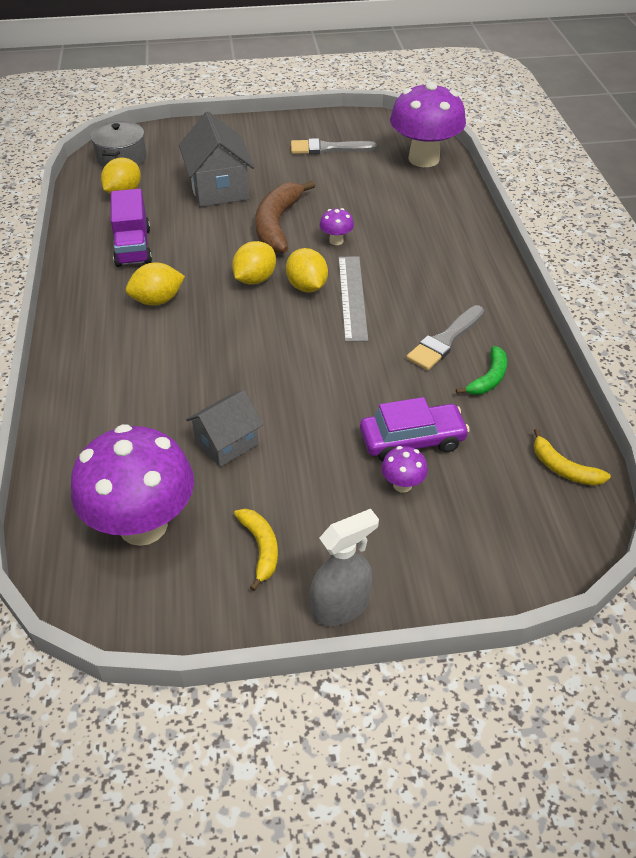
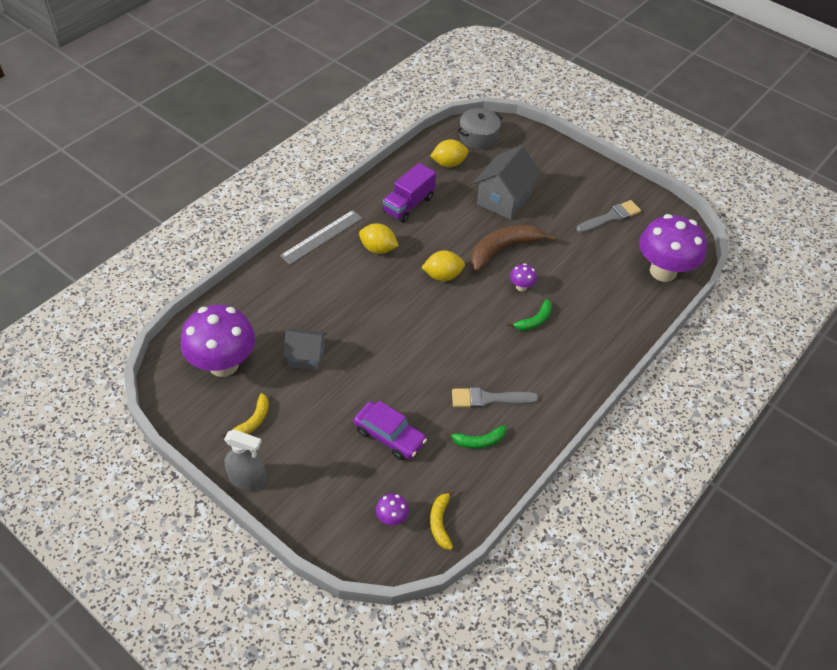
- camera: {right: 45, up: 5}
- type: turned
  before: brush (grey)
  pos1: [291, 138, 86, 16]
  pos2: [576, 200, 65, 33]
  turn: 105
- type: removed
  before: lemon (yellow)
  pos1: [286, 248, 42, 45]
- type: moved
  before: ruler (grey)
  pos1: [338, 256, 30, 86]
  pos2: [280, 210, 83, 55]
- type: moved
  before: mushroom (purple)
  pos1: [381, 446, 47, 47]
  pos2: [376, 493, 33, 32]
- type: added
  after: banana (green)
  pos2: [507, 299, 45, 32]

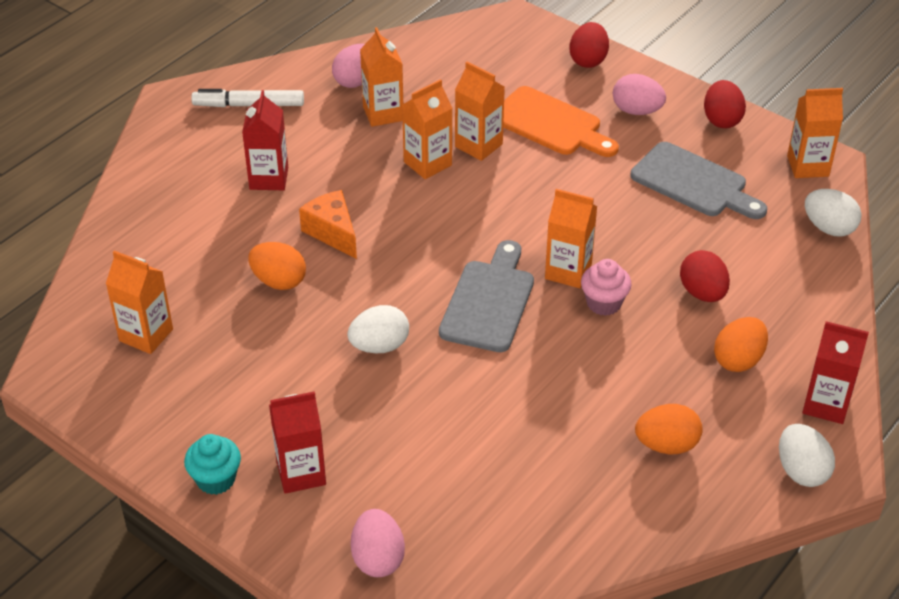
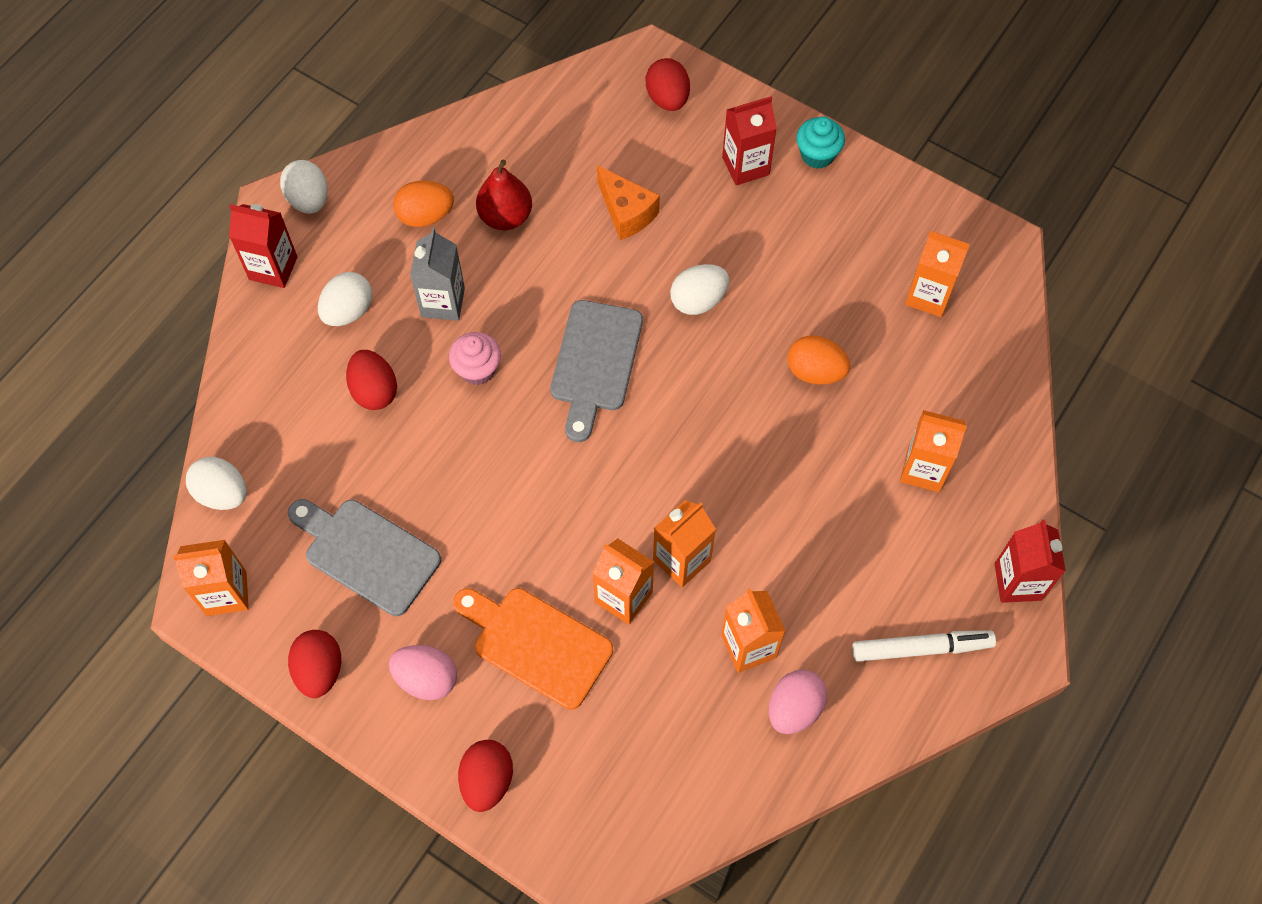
- camera: {right: 175, up: 20}
- type: moved
  before: carton (red)
  pos1: [242, 90, 46, 100]
  pos2: [994, 520, 72, 83]
- type: moved
  before: carton (orange)
  pos1: [545, 189, 52, 99]
  pos2: [900, 410, 67, 82]
- type: moved
  before: cheese (orange)
  pos1: [299, 190, 58, 69]
  pos2: [597, 165, 63, 75]
- type: recoloured
  before: egg (orange)
  after: egg (white)
  pos1: [714, 317, 54, 55]
  pos2: [318, 272, 55, 54]
- type: recoloured
  before: egg (pink)
  after: egg (red)
  pos1: [351, 509, 54, 68]
  pos2: [646, 58, 44, 53]
- type: added
  after: pear (red)
  pos2: [476, 160, 56, 70]
- type: added
  after: carton (grey)
  pos2: [410, 228, 55, 93]

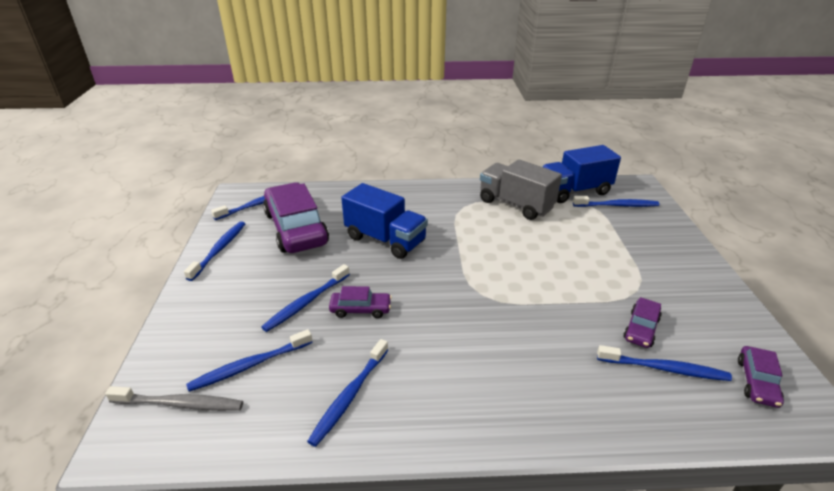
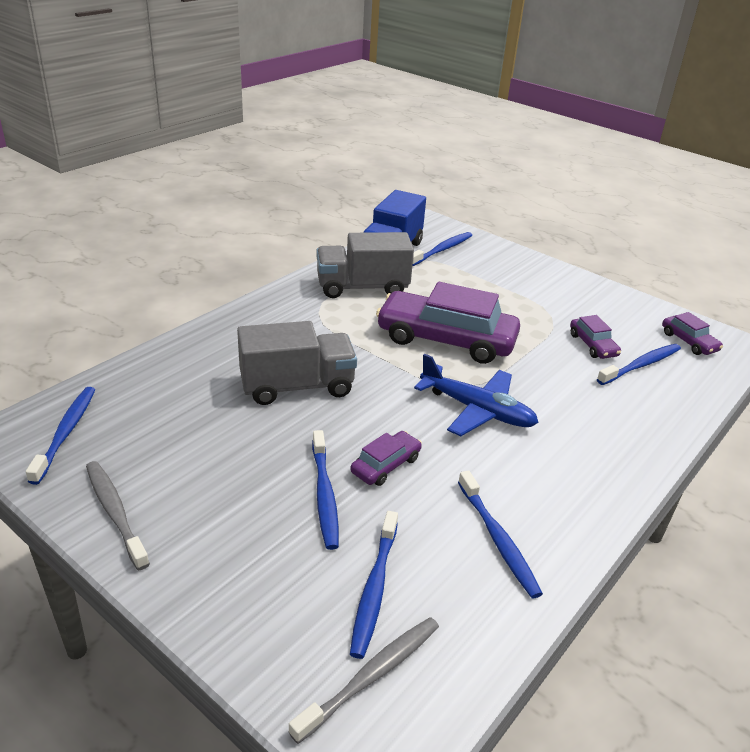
- camera: {right: -50, up: 0}
- type: moved
  before: car (purple)
  pos1: [263, 182, 66, 71]
  pos2: [376, 282, 144, 82]
- type: recoloured
  before: truck (blue)
  after: truck (grey)
  pos1: [341, 183, 87, 76]
  pos2: [237, 321, 120, 84]
- type: recoloured
  before: toothbrush (blue)
  after: toothbrush (grey)
  pos1: [184, 221, 61, 60]
  pos2: [86, 461, 64, 109]
- type: added
  after: plane (blue)
  pos2: [414, 354, 125, 82]

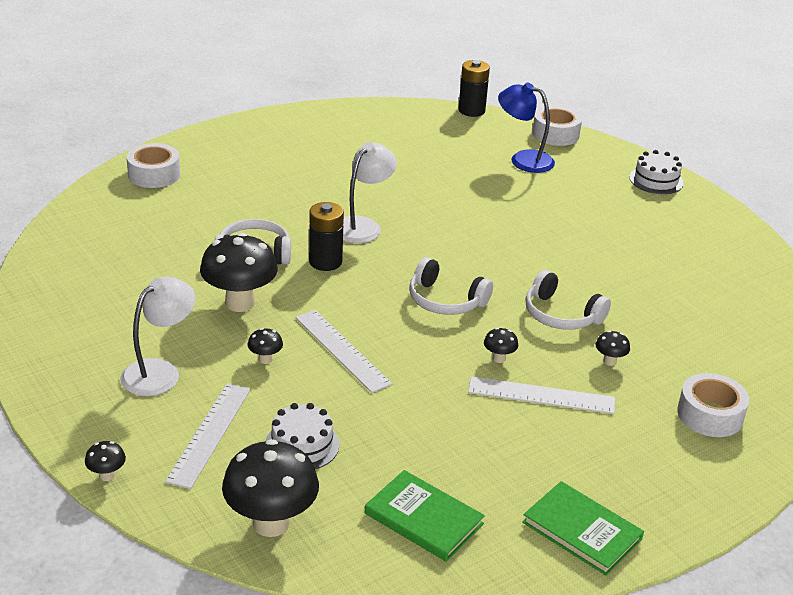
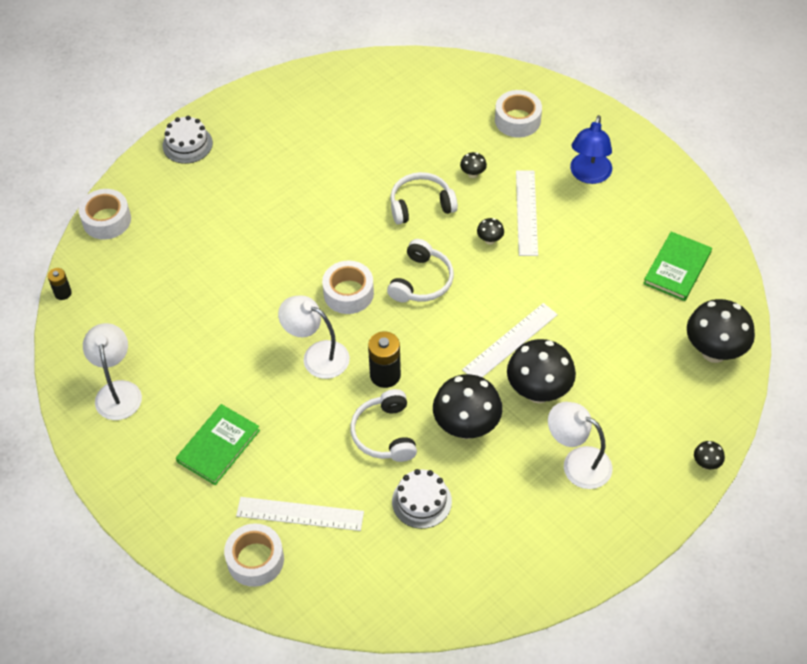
- camera: {right: -95, up: 20}
- type: resized
  before: battery (black)
  pos1: [458, 60, 32, 57]
  pos2: [47, 268, 25, 32]
  scale: 0.58
- type: moved
  before: lamp (blue)
  pos1: [498, 82, 57, 91]
  pos2: [570, 115, 42, 69]
- type: turned
  before: headphones (white)
  pos1: [525, 270, 86, 60]
  pos2: [390, 172, 68, 53]
  turn: -135
- type: resized
  before: mushroom (black)
  pos1: [248, 328, 35, 36]
  pos2: [507, 339, 69, 64]
  scale: 2.29
- type: moved
  before: ruler (white)
  pos1: [165, 383, 86, 106]
  pos2: [236, 497, 128, 34]
- type: moved
  before: cake (white)
  pos1: [266, 403, 73, 66]
  pos2: [392, 469, 60, 60]
- type: moved
  before: book (green)
  pos1: [522, 481, 122, 95]
  pos2: [176, 404, 84, 81]
- type: added
  after: tape (white)
  pos2: [322, 261, 52, 53]
- type: added
  after: lamp (white)
  pos2: [83, 323, 59, 97]

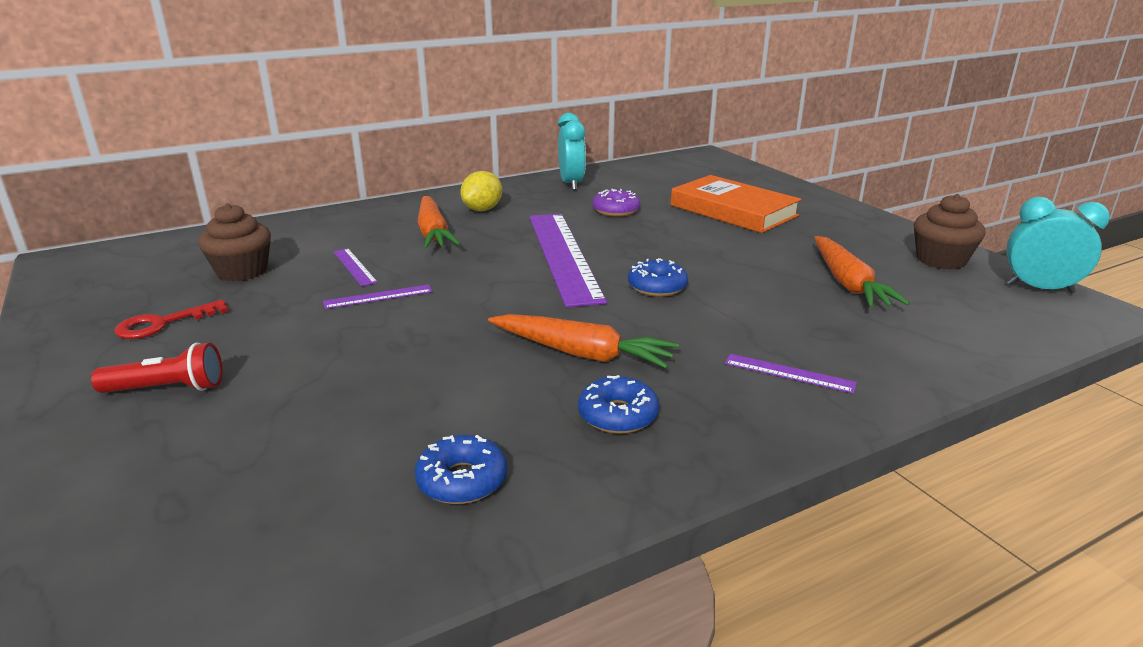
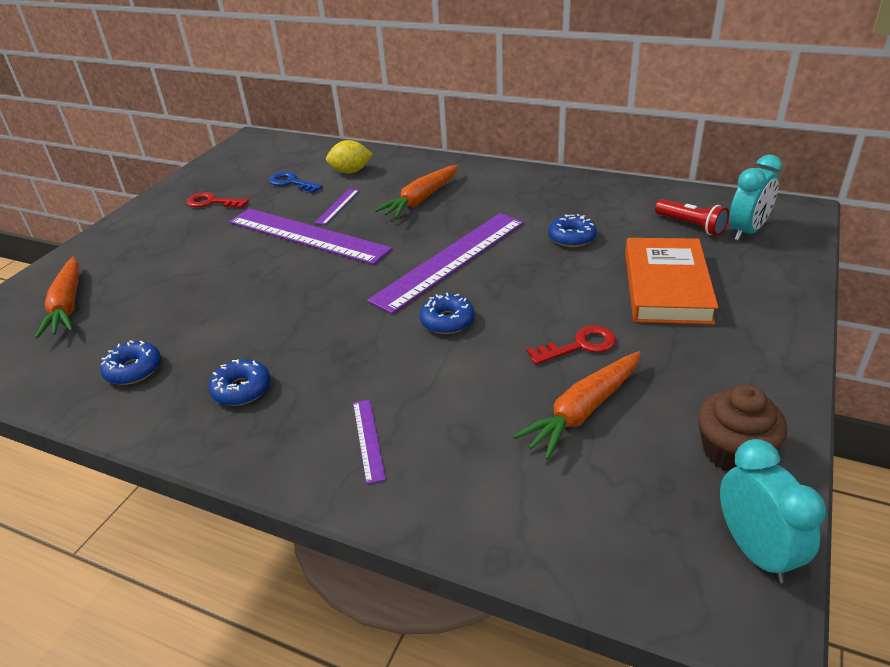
- camera: {right: 55, up: 10}
- type: moved
  before: clock (turquoise)
  pos1: [558, 113, 28, 77]
  pos2: [729, 154, 53, 87]
- type: moved
  before: lemon (yellow)
  pos1: [460, 171, 42, 40]
  pos2: [326, 140, 47, 33]
- type: recoloured
  before: donut (purple)
  after: donut (blue)
  pos1: [592, 189, 48, 28]
  pos2: [548, 214, 49, 33]
- type: replaced
  before: cupcake (brown)
  after: key (blue)
  pos1: [198, 203, 73, 78]
  pos2: [269, 172, 54, 21]
- type: resized
  before: ruler (purple)
  pos1: [323, 284, 109, 25]
  pos2: [229, 208, 163, 57]
  scale: 2.41
- type: moved
  before: carrot (orange)
  pos1: [488, 314, 191, 54]
  pos2: [35, 257, 44, 81]
- type: moved
  before: flashlight (red)
  pos1: [91, 343, 131, 50]
  pos2: [655, 199, 74, 37]
- type: added
  after: key (red)
  pos2: [527, 326, 89, 39]

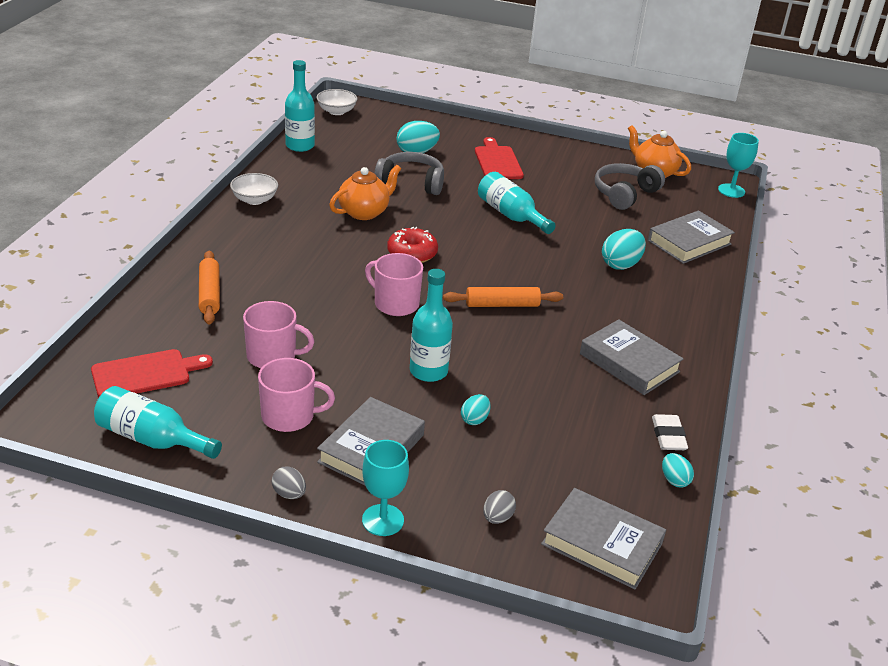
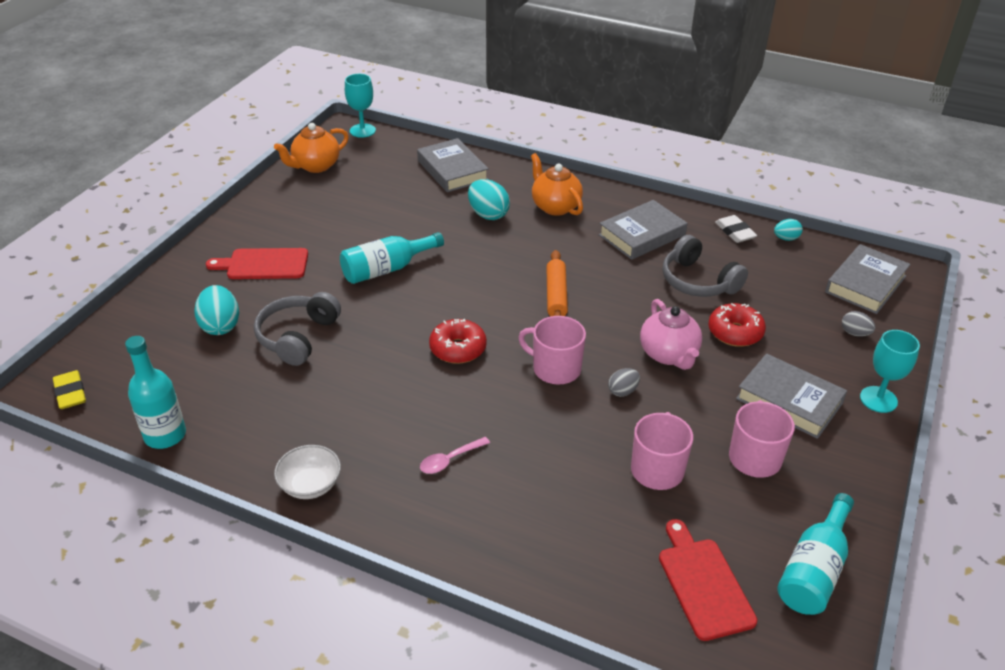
- camera: {right: -80, up: 5}
- type: replaced
  before: bowl (white)
  after: eraser (yellow)
  pos1: [317, 89, 40, 26]
  pos2: [53, 370, 33, 39]
- type: moved
  before: headphones (grey)
  pos1: [595, 163, 70, 47]
  pos2: [662, 235, 86, 62]
- type: moved
  before: teapot (orange)
  pos1: [329, 165, 72, 55]
  pos2: [531, 153, 52, 63]
- type: removed
  before: rolling pin (orange)
  pos1: [199, 251, 21, 74]
- type: turned
  before: mug (pink)
  pos1: [365, 253, 58, 63]
  pos2: [518, 316, 68, 69]
  turn: 75
- type: replaced
  before: bottle (turquoise)
  after: teapot (pink)
  pos1: [410, 269, 43, 113]
  pos2: [640, 299, 62, 71]
- type: replaced
  before: egg (turquoise)
  after: donut (red)
  pos1: [461, 394, 30, 31]
  pos2: [708, 303, 58, 44]
- type: turned
  before: eraser (white)
  pos1: [652, 414, 36, 36]
  pos2: [715, 215, 42, 28]
  turn: 60
- type: moved
  before: egg (grey)
  pos1: [272, 467, 34, 32]
  pos2: [608, 368, 32, 29]
- type: added
  after: spoon (pink)
  pos2: [420, 437, 70, 37]

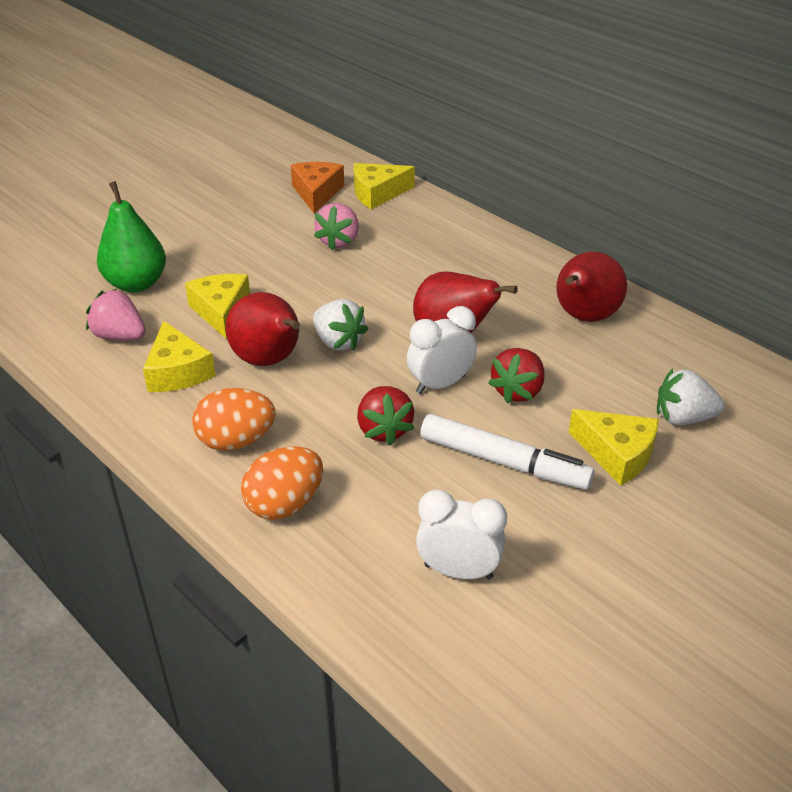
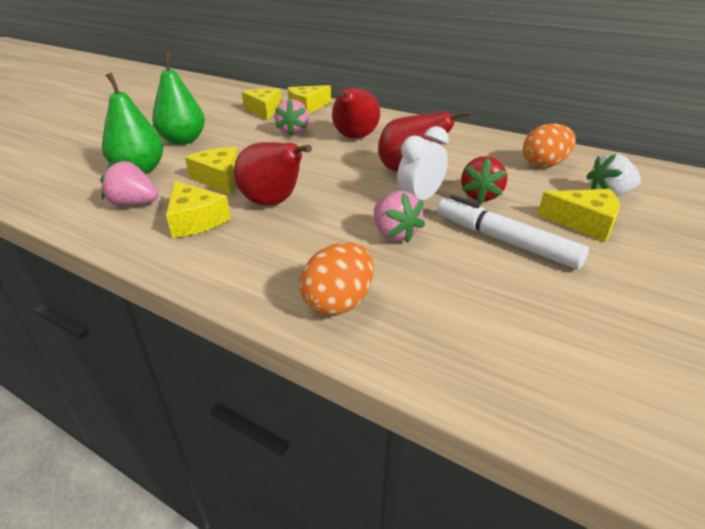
- camera: {right: -15, up: -5}
- type: recoloured
  before: cheese (orange)
  after: cheese (yellow)
  pos1: [291, 162, 53, 51]
  pos2: [242, 88, 40, 32]
- type: moved
  before: pear (red)
  pos1: [556, 252, 71, 70]
  pos2: [332, 88, 48, 50]
- type: removed
  before: strawberry (white)
  pos1: [313, 299, 55, 52]
- type: recoloured
  before: strawberry (red)
  after: strawberry (pink)
  pos1: [357, 386, 57, 60]
  pos2: [374, 191, 51, 52]
- type: moved
  before: egg (orange)
  pos1: [192, 388, 83, 63]
  pos2: [523, 123, 53, 45]
- type: turned
  before: marker (white)
  pos1: [420, 414, 174, 76]
  pos2: [438, 195, 151, 74]
  turn: -150
- type: removed
  before: clock (white)
  pos1: [416, 489, 91, 90]
- type: added
  after: pear (green)
  pos2: [152, 52, 53, 93]

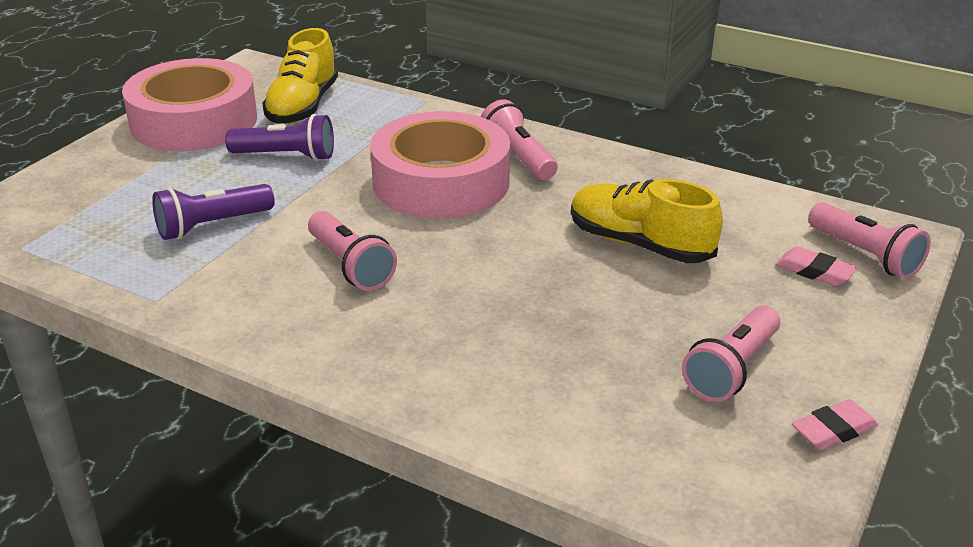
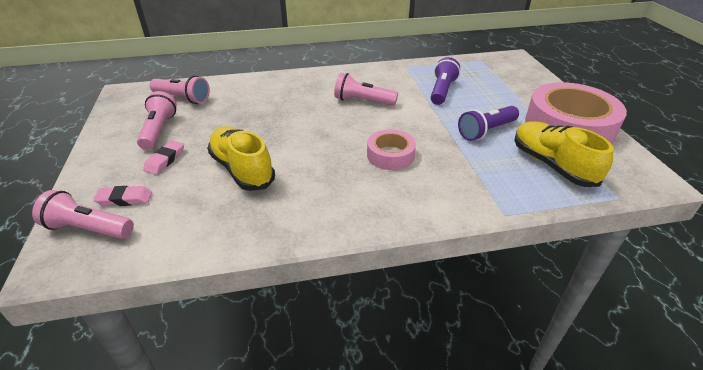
- camera: {right: 140, up: 5}
- type: moved
  before: flashlight (pink)
  pos1: [481, 99, 77, 81]
  pos2: [149, 76, 61, 28]
- type: resized
  before: tape (pink)
  pos1: [370, 111, 140, 108]
  pos2: [367, 129, 49, 41]
  scale: 0.52
- type: turned
  before: shoe (yellow)
  pos1: [571, 179, 152, 84]
  pos2: [207, 126, 68, 65]
  turn: -120
- type: moved
  before: eraser (pink)
  pos1: [792, 399, 86, 51]
  pos2: [143, 141, 41, 34]

